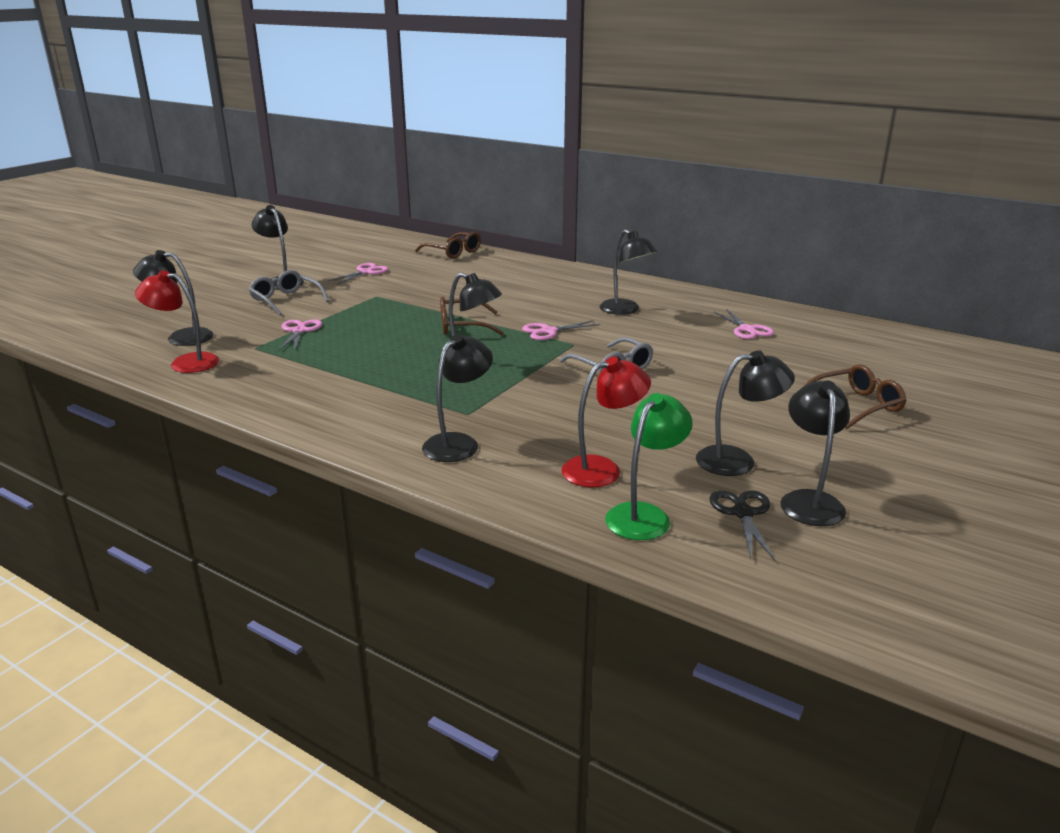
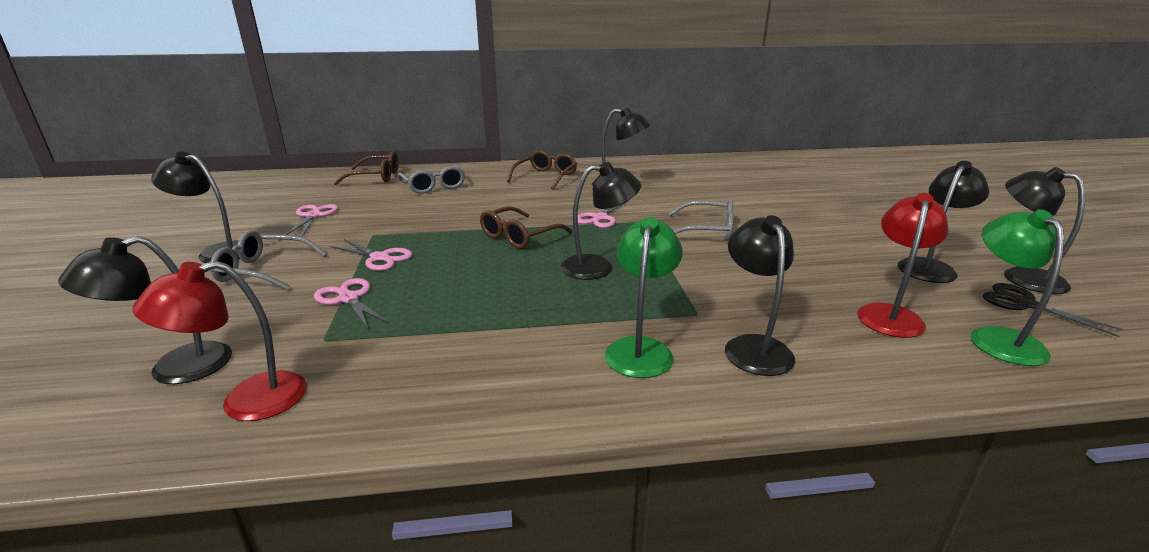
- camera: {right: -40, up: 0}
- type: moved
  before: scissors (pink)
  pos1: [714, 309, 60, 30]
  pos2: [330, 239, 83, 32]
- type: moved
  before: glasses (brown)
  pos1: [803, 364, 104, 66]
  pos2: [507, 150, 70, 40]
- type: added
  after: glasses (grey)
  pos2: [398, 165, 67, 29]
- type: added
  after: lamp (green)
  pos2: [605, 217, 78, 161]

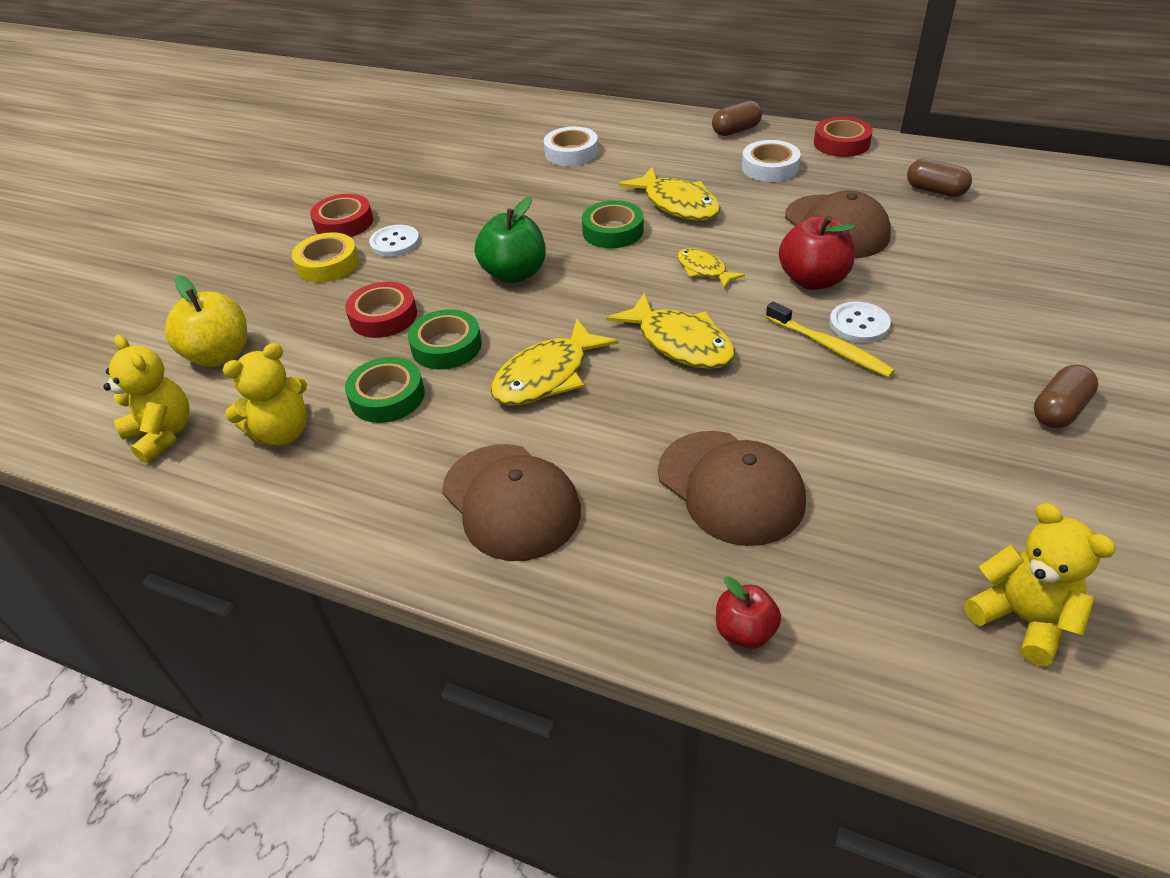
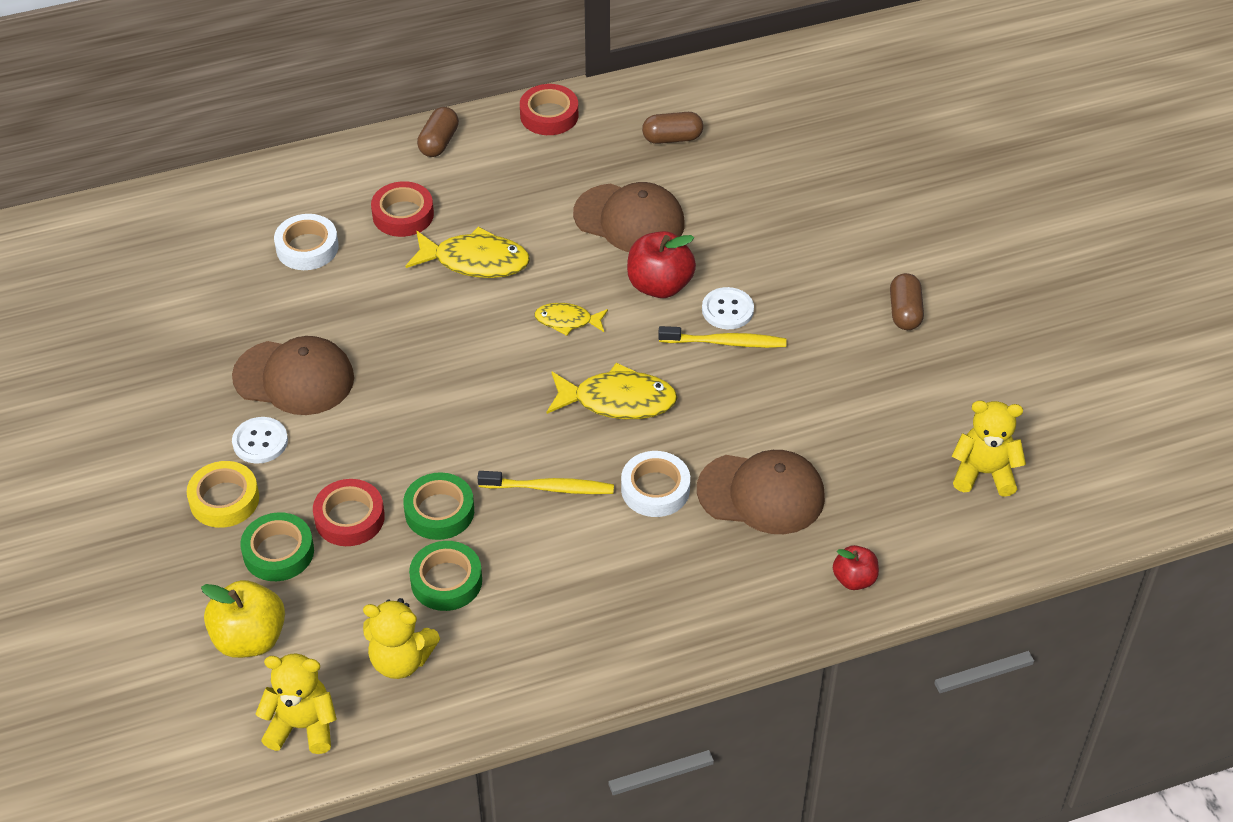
- camera: {right: -45, up: 5}
- type: moved
  before: tape (white)
  pos1: [742, 140, 59, 42]
  pos2: [621, 451, 69, 66]
- type: moved
  before: tape (red)
  pos1: [310, 194, 63, 43]
  pos2: [371, 181, 63, 56]
- type: removed
  before: apple (green)
  pos1: [475, 196, 71, 88]
- type: moved
  before: tape (green)
  pos1: [582, 200, 62, 48]
  pos2: [240, 512, 74, 69]
- type: replaced
  before: fish (yellow)
  after: toothbrush (yellow)
  pos1: [491, 318, 128, 87]
  pos2: [478, 471, 136, 23]
- type: turned
  before: teddy bear (yellow)
  pos1: [223, 343, 84, 102]
  pos2: [363, 598, 77, 81]
  turn: 90
- type: moved
  before: cap (brown)
  pos1: [442, 444, 139, 117]
  pos2: [232, 336, 122, 79]

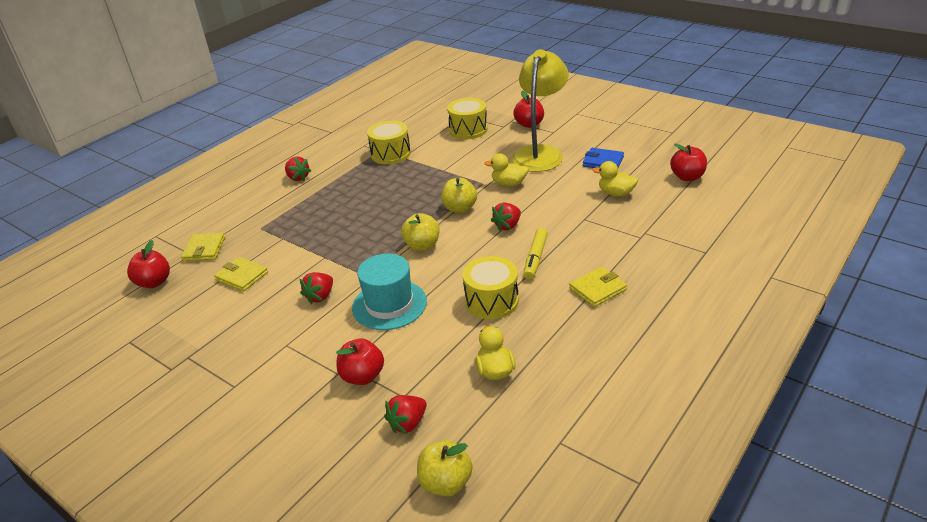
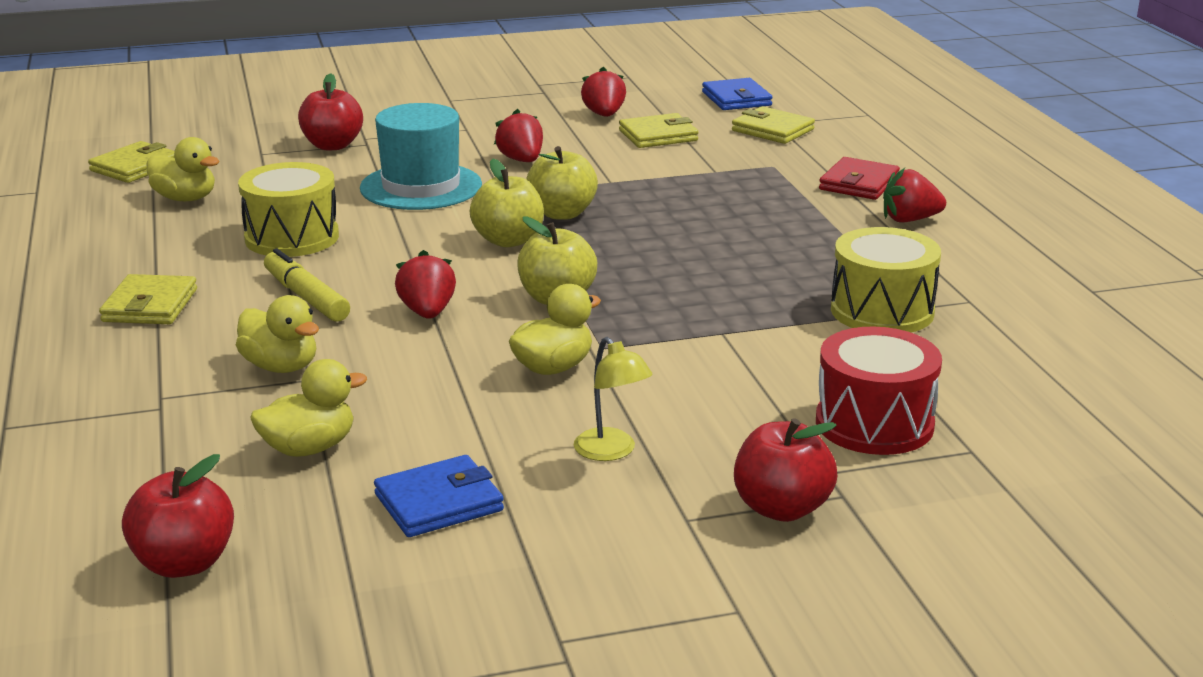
- camera: {right: 125, up: -10}
- type: resized
  before: lamp (yellow)
  pos1: [511, 49, 58, 123]
  pos2: [574, 337, 79, 124]
  scale: 0.41
- type: recoloured
  before: drum (yellow)
  after: drum (red)
  pos1: [447, 98, 41, 41]
  pos2: [816, 327, 126, 128]
- type: replaced
  before: apple (red)
  after: wallet (blue)
  pos1: [127, 240, 43, 48]
  pos2: [702, 78, 71, 32]
- type: moved
  before: strawberry (red)
  pos1: [384, 395, 43, 39]
  pos2: [581, 67, 45, 50]
- type: moved
  before: apple (yellow)
  pos1: [417, 440, 56, 56]
  pos2: [526, 146, 72, 74]
- type: added
  after: wallet (yellow)
  pos2: [88, 141, 86, 42]
- type: added
  after: wallet (red)
  pos2: [819, 157, 81, 43]
- type: added
  after: duck (yellow)
  pos2: [236, 295, 83, 78]

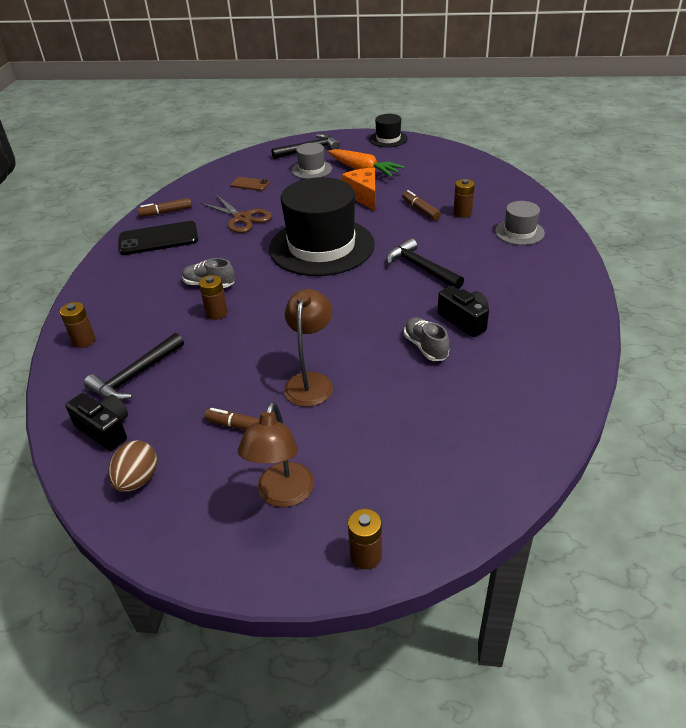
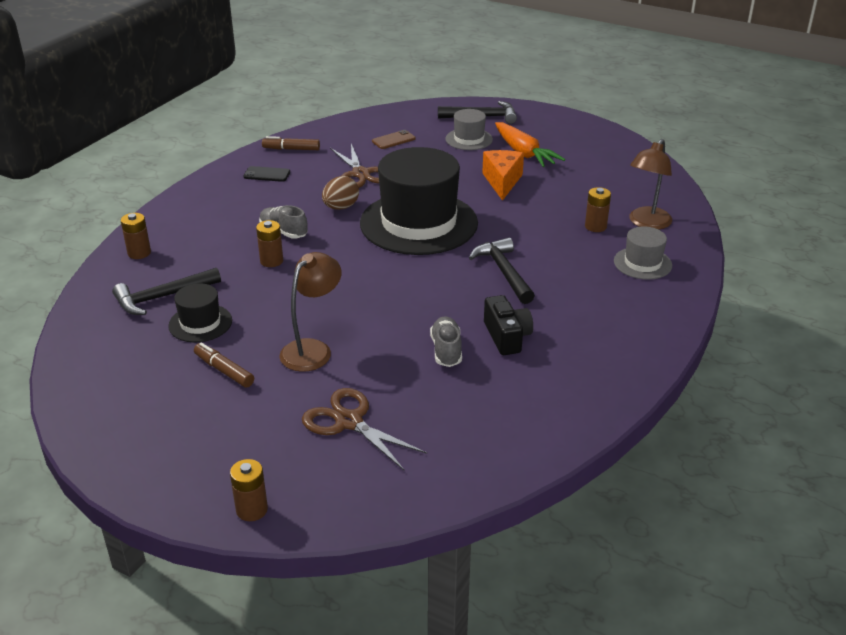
- camera: {right: 20, up: -5}
- type: moved
  before: hat (black)
  pos1: [369, 114, 39, 33]
  pos2: [168, 283, 64, 59]
- type: turned
  before: phone (brown)
  pos1: [231, 177, 39, 14]
  pos2: [372, 130, 44, 19]
  turn: -75
- type: removed
  before: marker (brown)
  pos1: [402, 190, 39, 31]
- type: resized
  before: phone (black)
  pos1: [119, 221, 79, 34]
  pos2: [243, 166, 47, 16]
  scale: 0.53
- type: removed
  before: camera (black)
  pos1: [65, 393, 63, 58]
- type: moved
  before: lamp (brown)
  pos1: [238, 401, 76, 106]
  pos2: [629, 139, 43, 91]
- type: moved
  before: egg (brown)
  pos1: [108, 440, 49, 52]
  pos2: [322, 176, 37, 34]
- type: added
  after: scissors (brown)
  pos2: [302, 388, 125, 82]

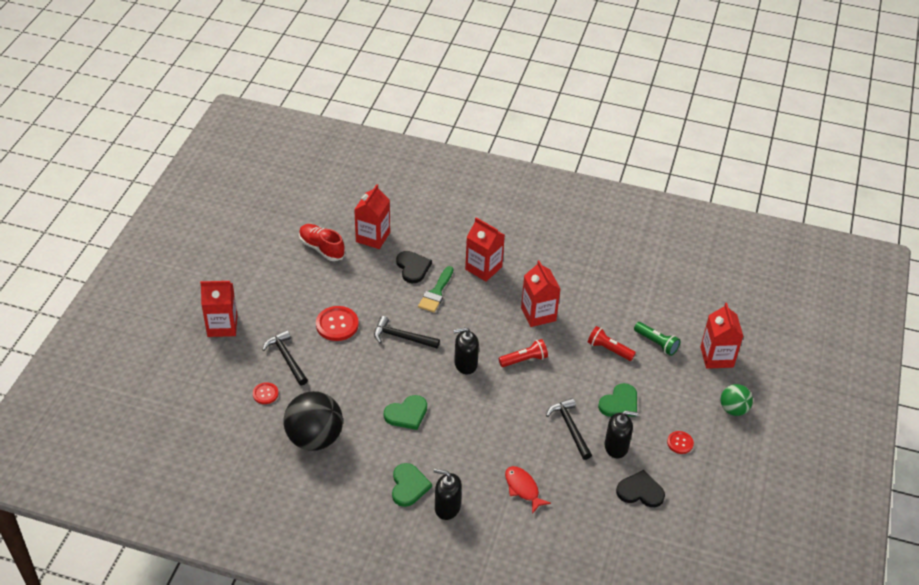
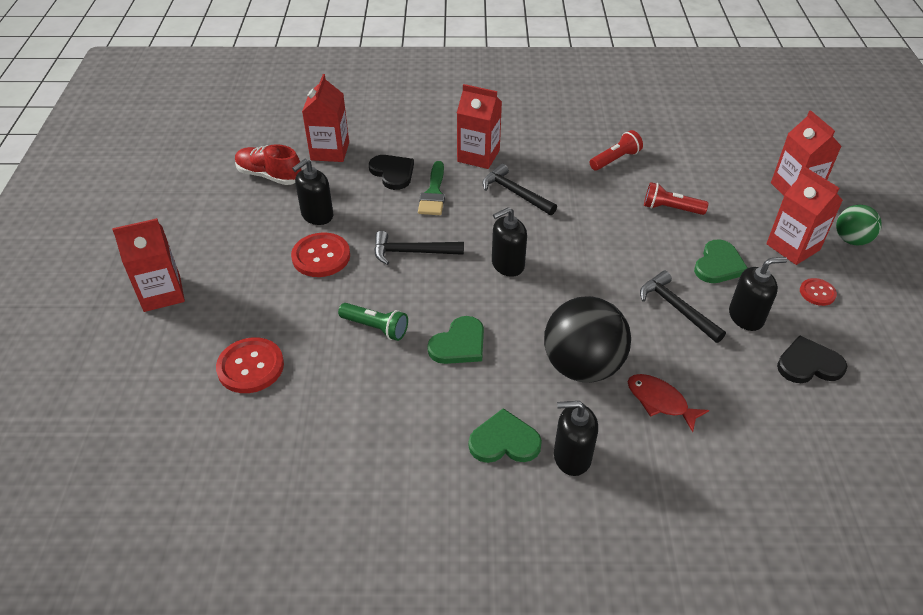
- camera: {right: -15, up: 0}
- type: moved
  before: carton (red)
  pos1: [521, 260, 39, 67]
  pos2: [766, 167, 77, 98]
- type: moved
  before: flashlight (green)
  pos1: [634, 322, 46, 34]
  pos2: [338, 303, 70, 38]
- type: moved
  before: hammer (black)
  pos1: [262, 330, 46, 55]
  pos2: [482, 164, 75, 51]
- type: moved
  before: flashlight (red)
  pos1: [499, 339, 49, 28]
  pos2: [590, 130, 53, 40]
- type: resized
  before: button (red)
  pos1: [253, 382, 26, 22]
  pos2: [216, 337, 68, 56]
  scale: 1.75
- type: moved
  before: ball (black)
  pos1: [283, 391, 60, 60]
  pos2: [544, 296, 87, 86]
- type: turned
  before: heart (green)
  pos1: [392, 463, 40, 44]
  pos2: [469, 408, 73, 55]
  turn: -75
- type: added
  after: soap dispenser (black)
  pos2: [292, 159, 41, 66]

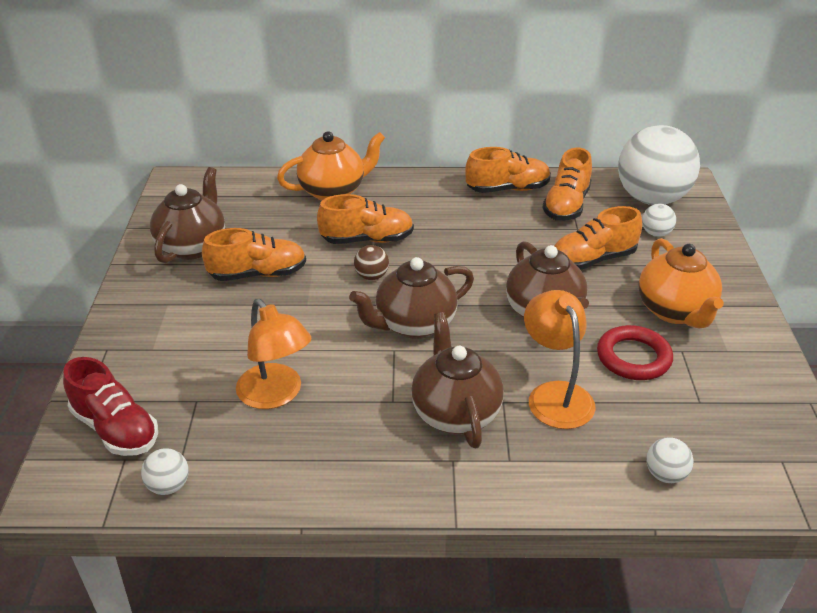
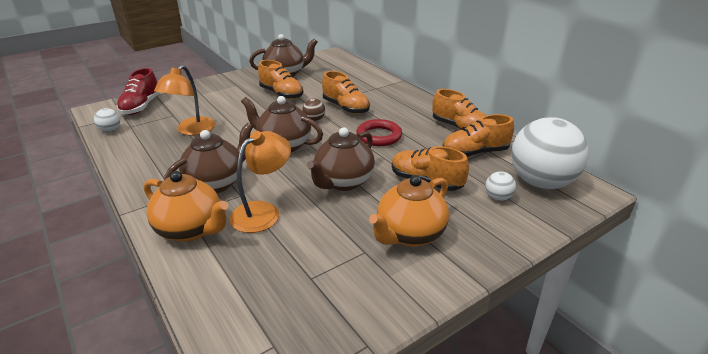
- camera: {right: 55, up: -5}
- type: moved
  before: teapot (orange)
  pos1: [277, 131, 108, 70]
  pos2: [143, 171, 85, 71]
- type: moved
  before: ring (red)
  pos1: [597, 325, 76, 55]
  pos2: [356, 119, 46, 27]
- type: removed
  before: ball (white)
  pos1: [646, 437, 48, 46]

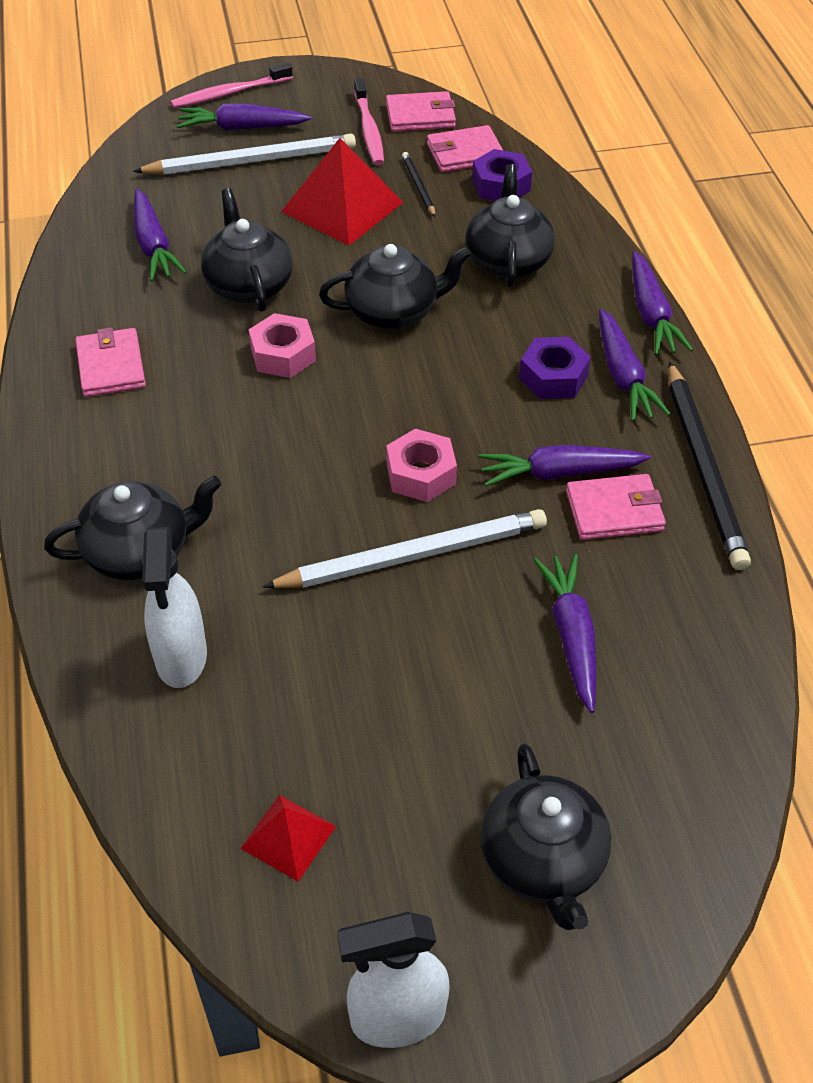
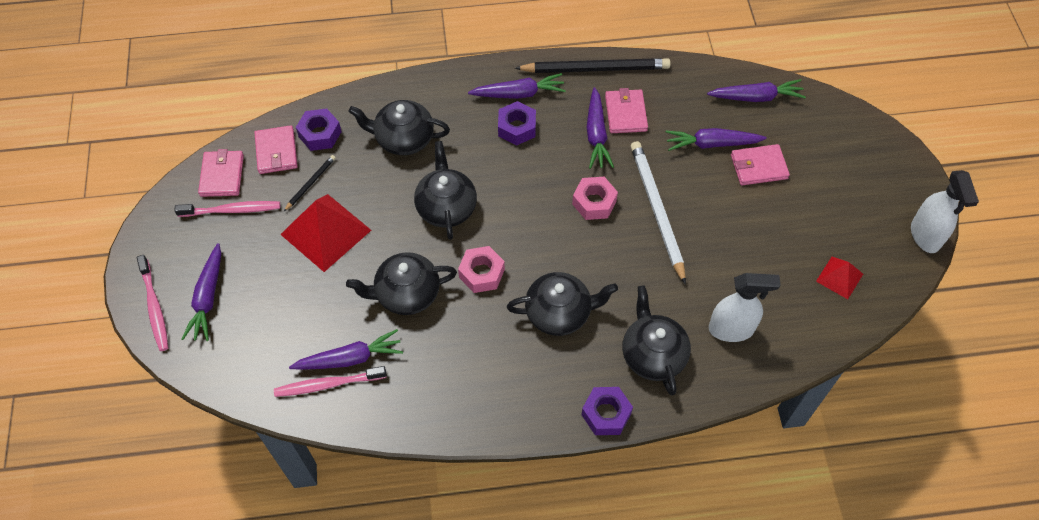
- camera: {right: -85, up: 10}
- type: removed
  before: pencil (white)
  pos1: [133, 134, 223, 41]
- type: turned
  before: pencil (black)
  pos1: [402, 152, 34, 65]
  pos2: [284, 155, 52, 56]
  turn: 135
- type: moved
  before: carrot (purple)
  pos1: [632, 251, 61, 104]
  pos2: [707, 79, 99, 23]
- type: moved
  before: wallet (pink)
  pos1: [75, 328, 71, 69]
  pos2: [731, 144, 59, 41]
- type: moved
  before: teapot (black)
  pos1: [480, 744, 131, 186]
  pos2: [507, 272, 111, 64]
- type: added
  after: toothbrush (pink)
  pos2: [274, 366, 113, 31]
- type: added
  after: nut (purple)
  pos2: [581, 387, 52, 48]

